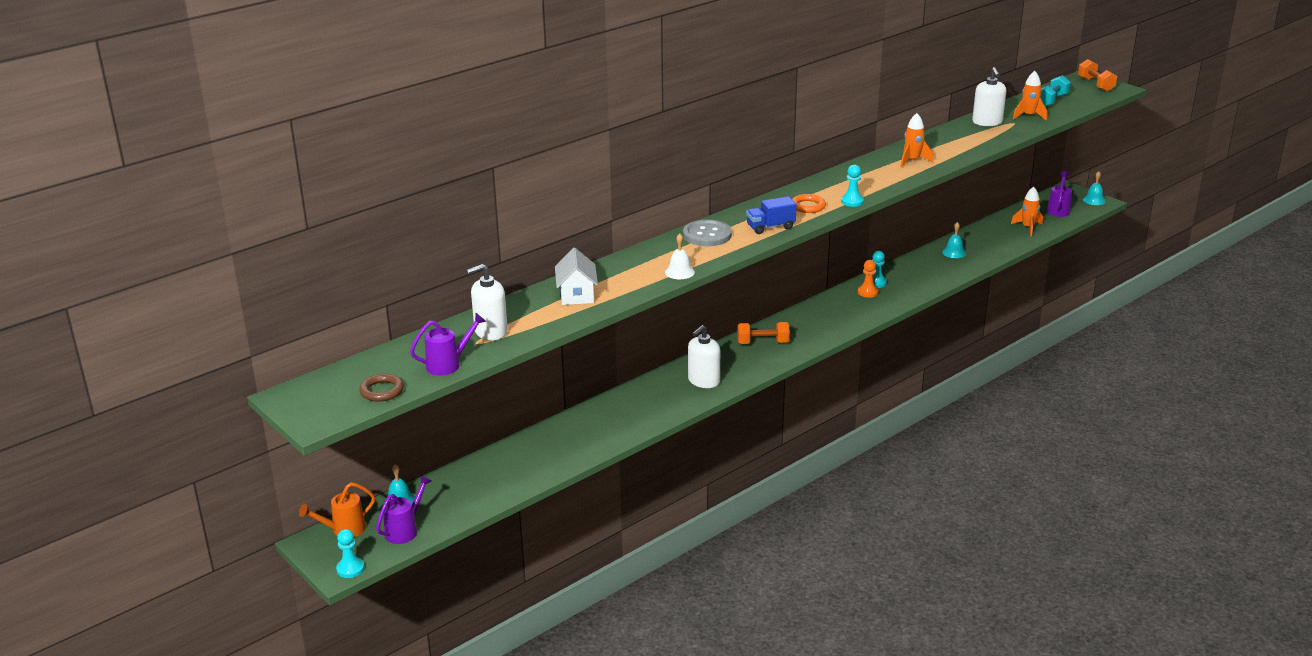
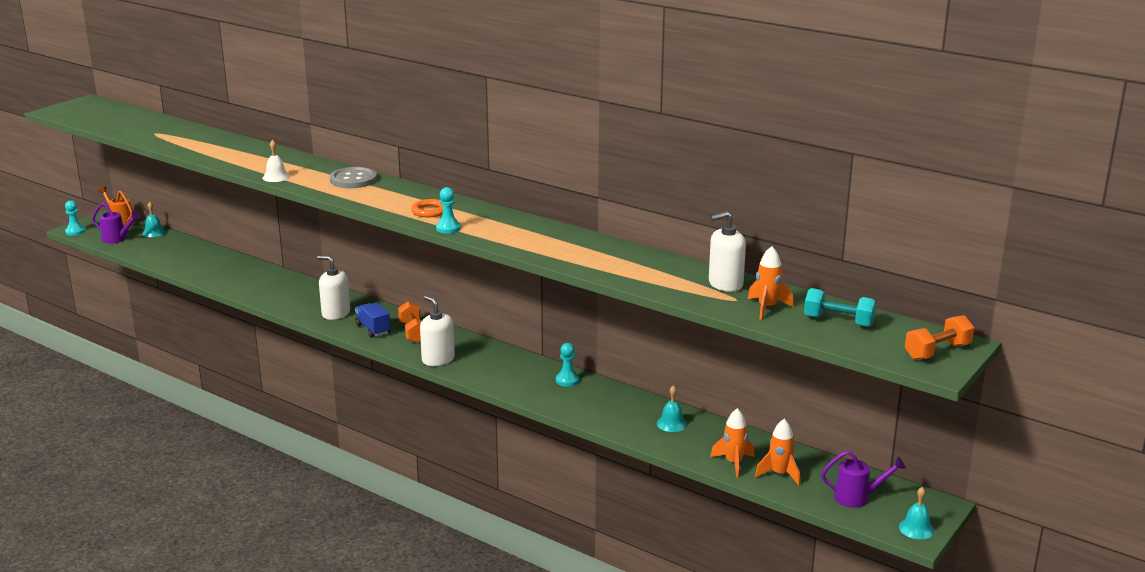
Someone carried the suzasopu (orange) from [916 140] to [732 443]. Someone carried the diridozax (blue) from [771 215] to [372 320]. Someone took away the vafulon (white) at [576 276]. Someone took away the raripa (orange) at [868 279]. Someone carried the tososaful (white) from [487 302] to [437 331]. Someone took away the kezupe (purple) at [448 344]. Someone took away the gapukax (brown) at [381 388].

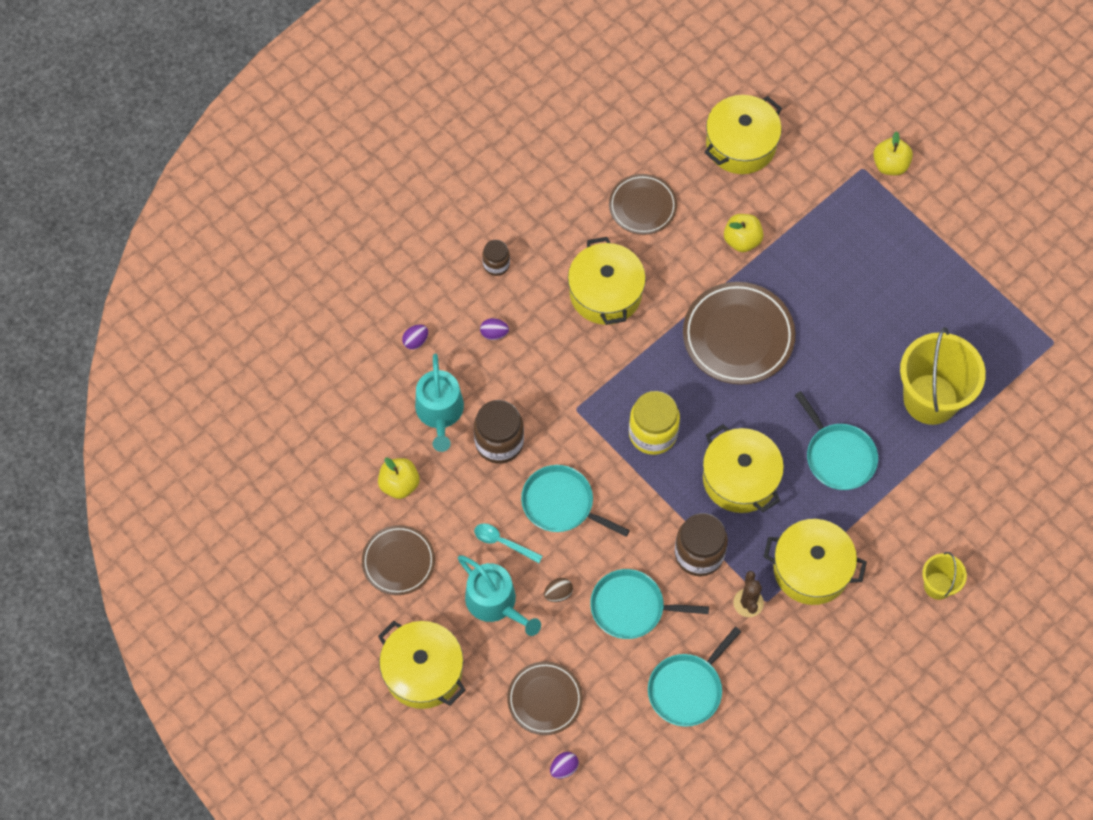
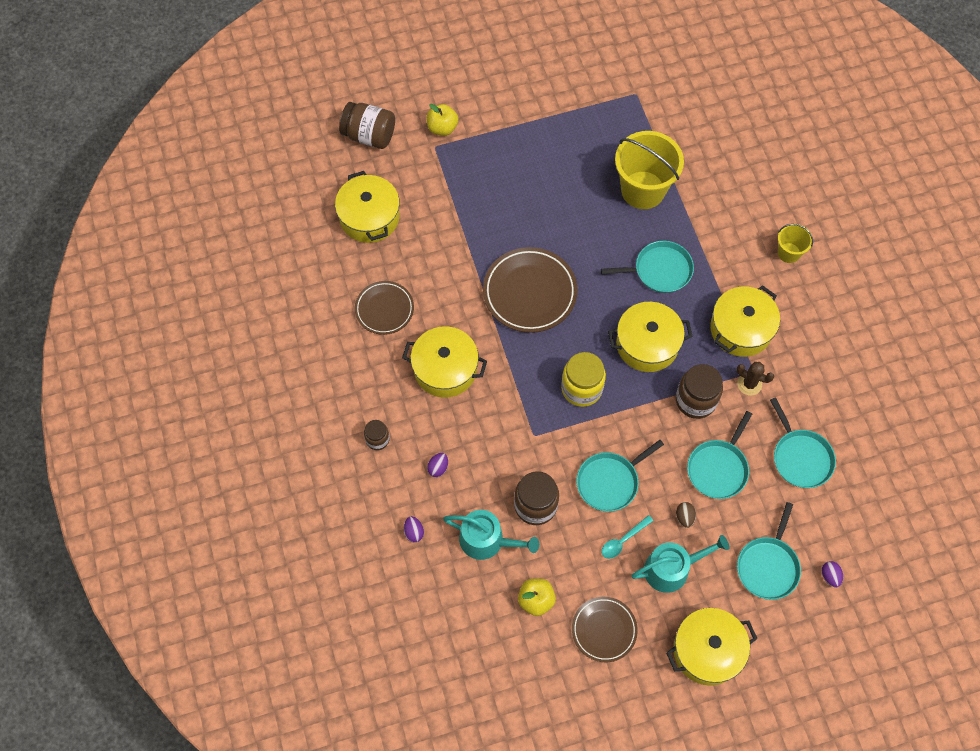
Someone took away the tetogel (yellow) at [744 233]. Someone swapped the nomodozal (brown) at [545 698] for the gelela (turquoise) at [769 551]. Someone put down the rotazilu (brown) at [367 125].

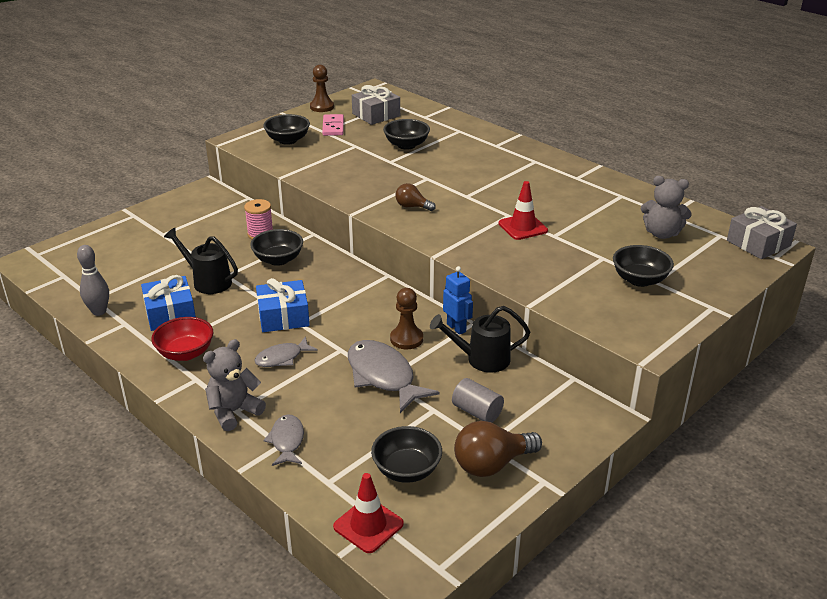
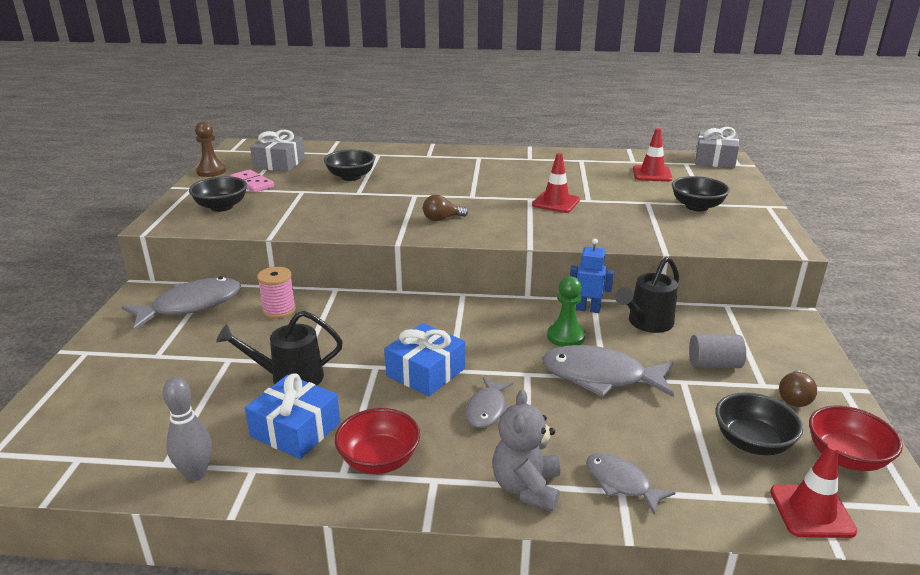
Someone swapped the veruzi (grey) at [666 207] for the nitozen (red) at [652 155]. Someone took away the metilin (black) at [276 247]. Someone repainted the raripa (brown) at [406 318], which became the raripa (green) at [566 311]. Someone scaled the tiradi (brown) at [498 449] by 0.59. Someone put down the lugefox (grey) at [181 303]. Someone put down the metilin (red) at [856 438].

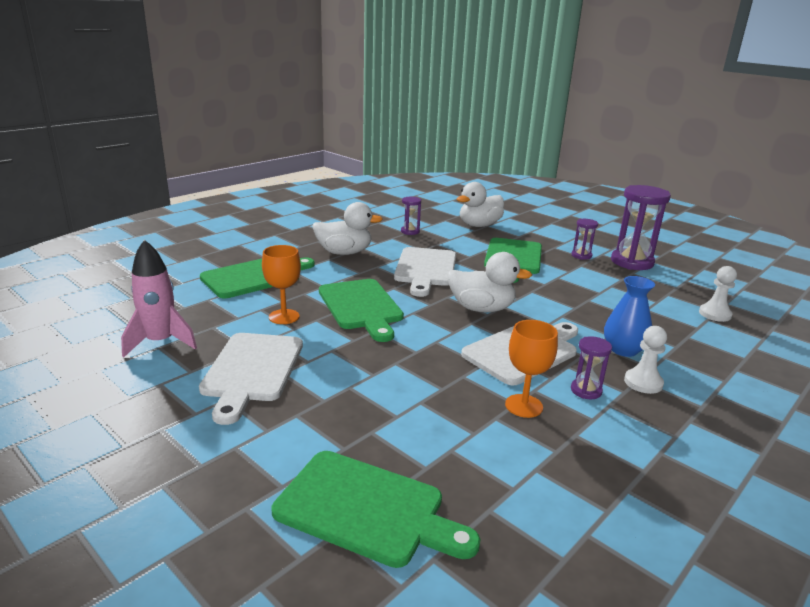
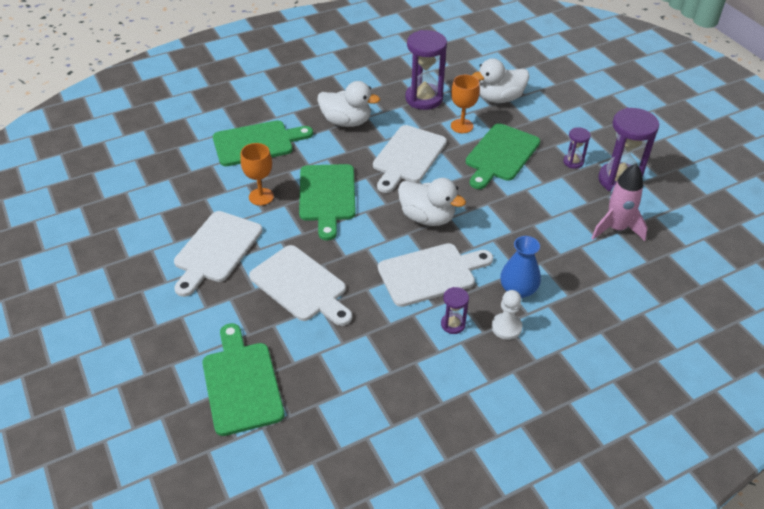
Someone scaled the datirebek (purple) at [411 216] by 2.02. Someone carried the suzasopu (pink) from [159 298] to [620 202]. Someone took away the raripa (white) at [718 294]. Someone carried the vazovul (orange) from [531 369] to [465 104]. Someone rotated the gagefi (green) at [376 509] by 150 degrees counterclockwise. Someone put down the gagefi (white) at [300 285].

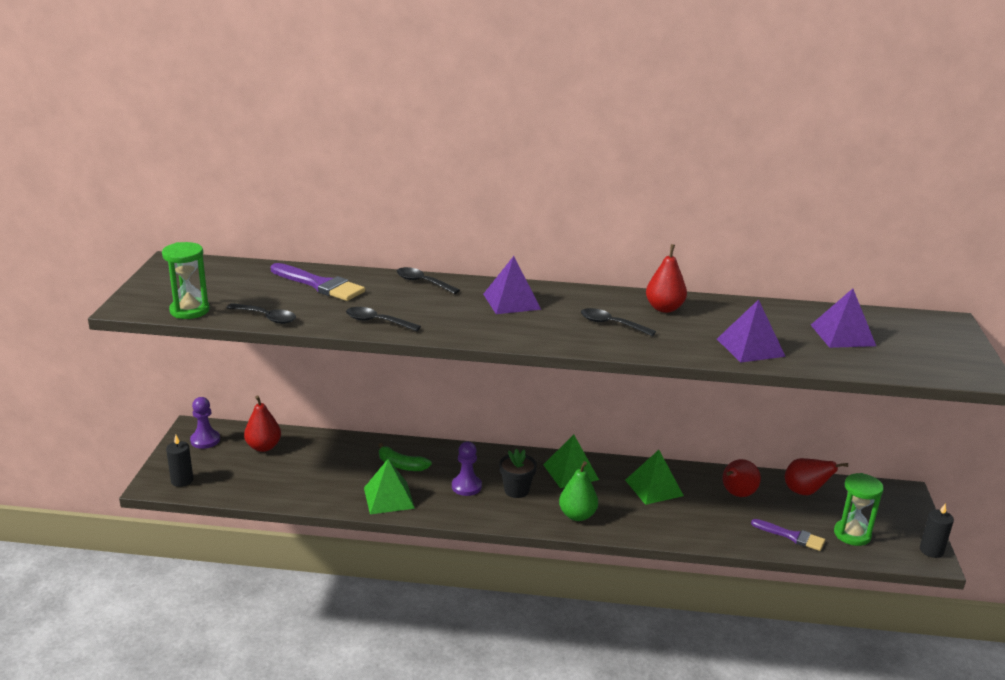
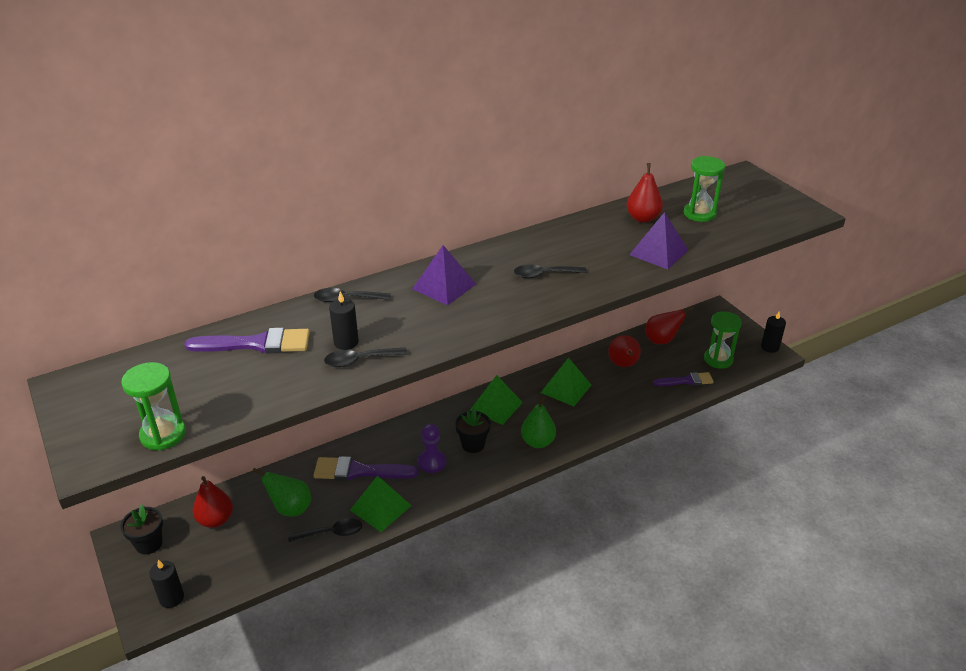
Someone carried the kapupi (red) from [666 278] to [644 193]. Someone swapped the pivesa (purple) at [843 318] for the datirebek (green) at [704 189]. Someone carried the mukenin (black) from [261 313] to [325 530]. Someone swapped the raripa (purple) at [205 423] for the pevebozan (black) at [141 529]. Someone swapped the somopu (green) at [405 457] for the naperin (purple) at [365 468]. Someone put down the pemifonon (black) at [344 321]. Someone put down the kapupi (green) at [281 492].

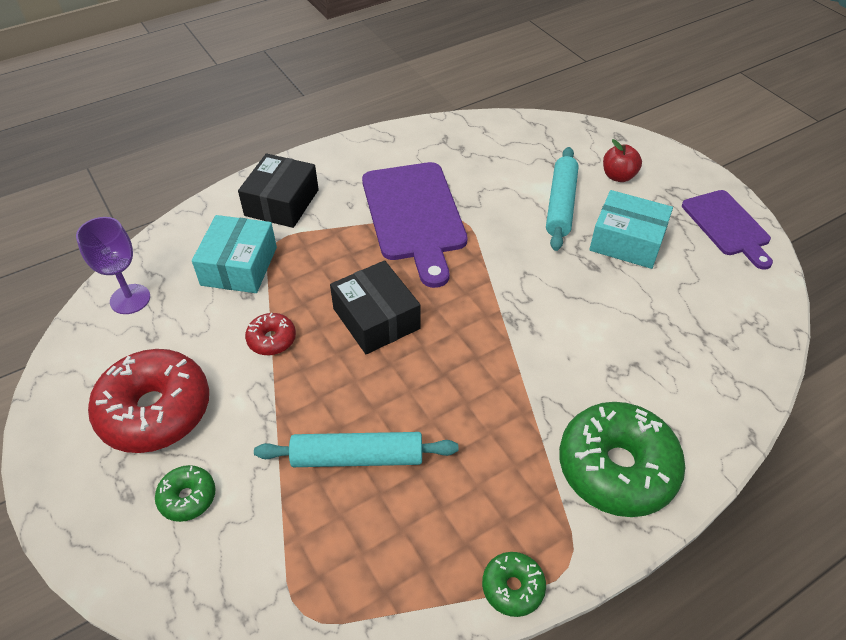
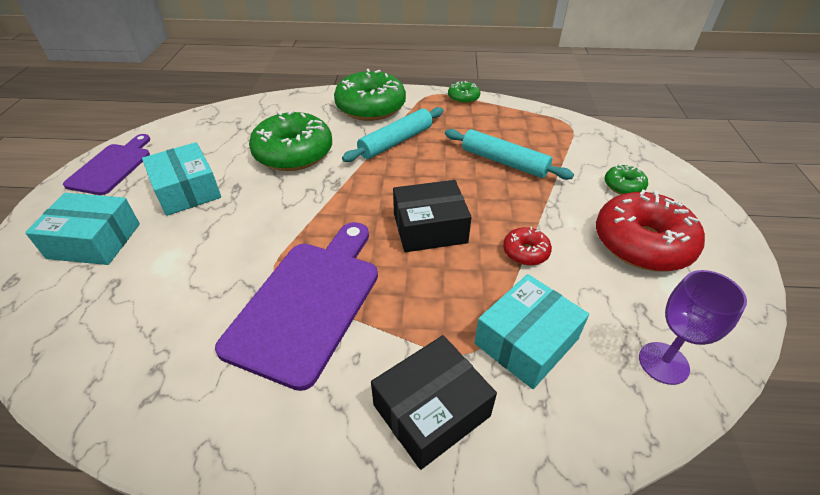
Someone swapped the tetogel (red) at [622 160] for the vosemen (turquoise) at [82 229]. Someone carried the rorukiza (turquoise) from [562 199] to [393 134]. Someone rotated the vosemen (black) at [375 307] by 75 degrees clockwise. Someone put down the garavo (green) at [290 140].

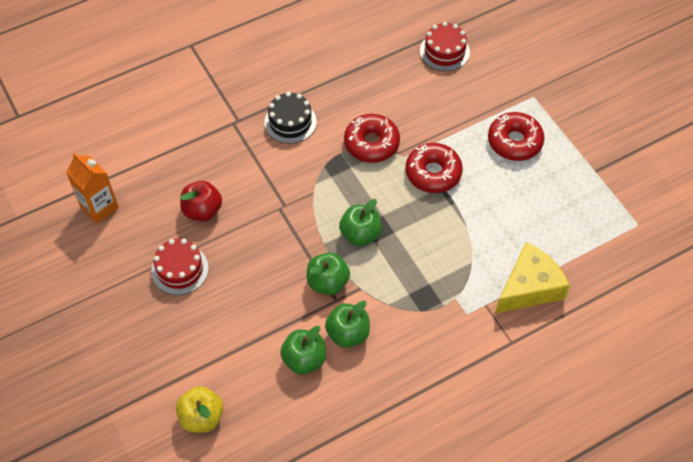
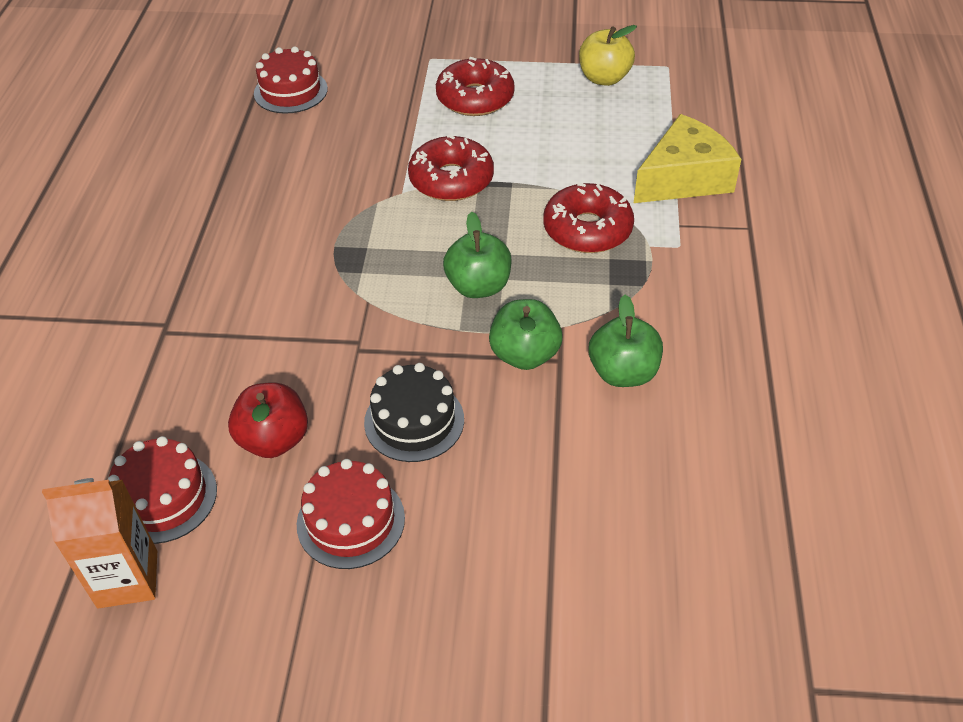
Someone carried the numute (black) from [290 118] to [414 412]. Someone carried the garavo (red) from [372 138] to [588 217]. Someone rotated the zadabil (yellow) at [532 277] by 60 degrees clockwise. Someone took away the tetogel (green) at [303 350]. Someone carried the tetogel (yellow) from [199 409] to [608 55]. Someone put down the numute (red) at [162 490].

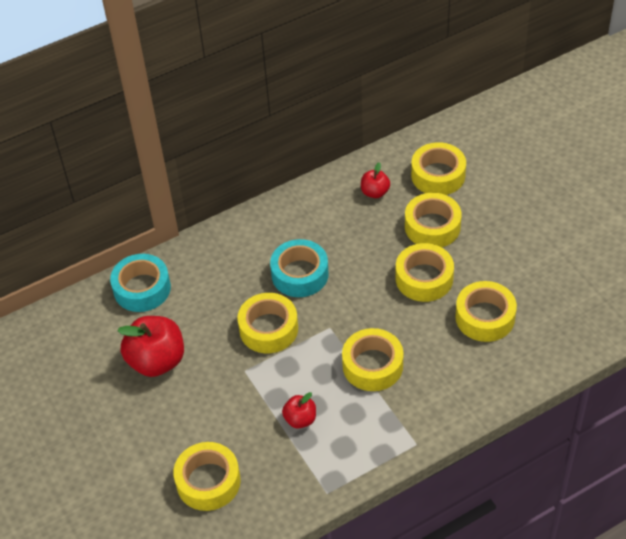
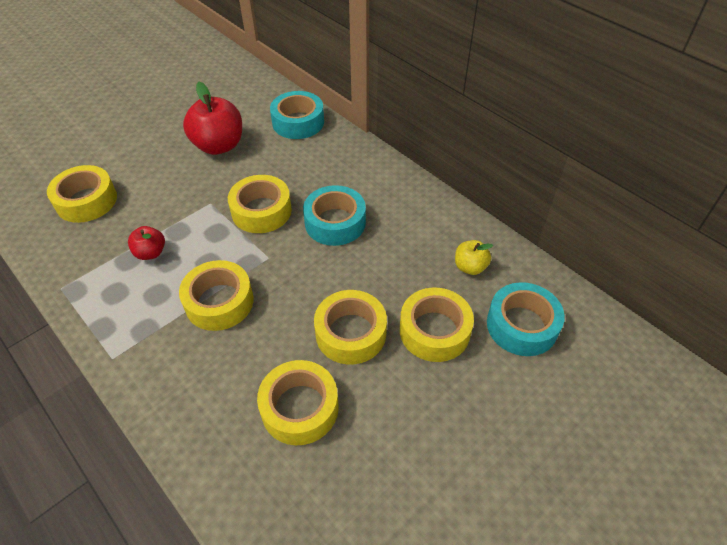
Someone repainted the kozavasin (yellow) at [438 168], which became the kozavasin (turquoise) at [526 319]. Someone repainted the tetogel (red) at [375 180], which became the tetogel (yellow) at [474 257].

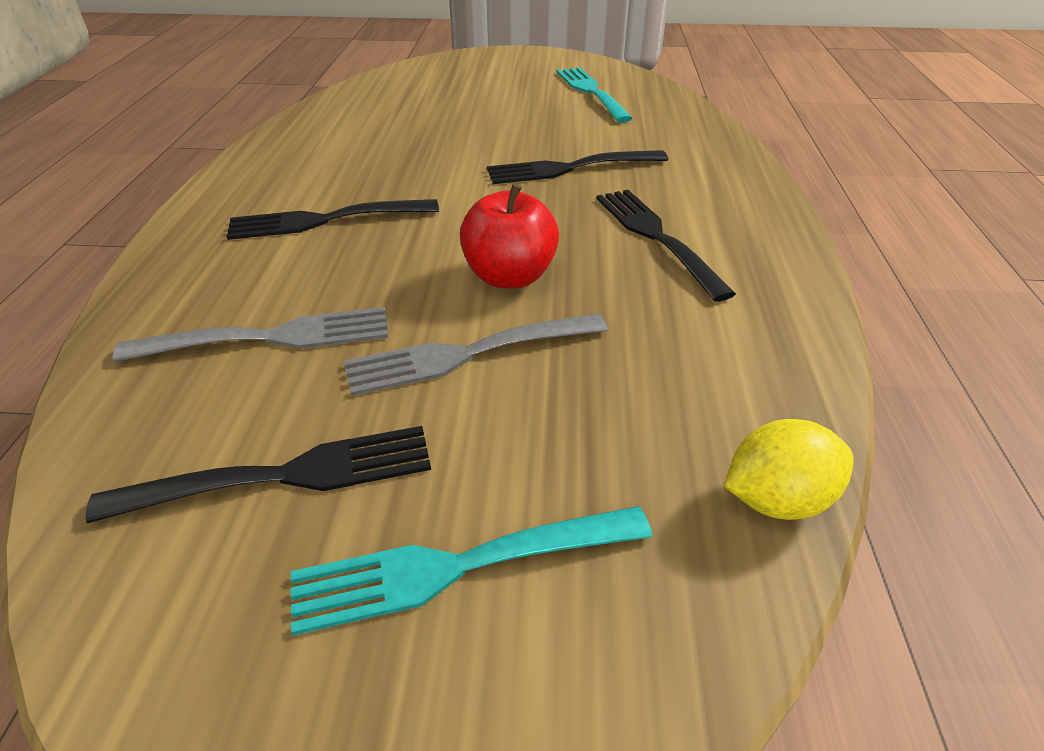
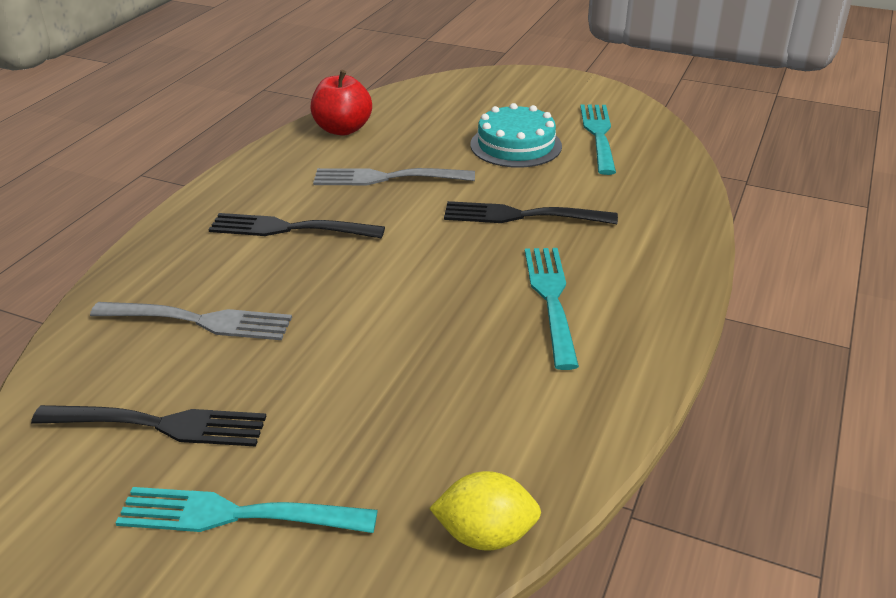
Someone carried the tetogel (red) from [509 235] to [341 103]. Someone repainted the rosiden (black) at [666 246], which became the rosiden (turquoise) at [552 309]. Someone carried the rosiden (grey) from [476 354] to [394 177]. Someone put down the numute (turquoise) at [516 135].

